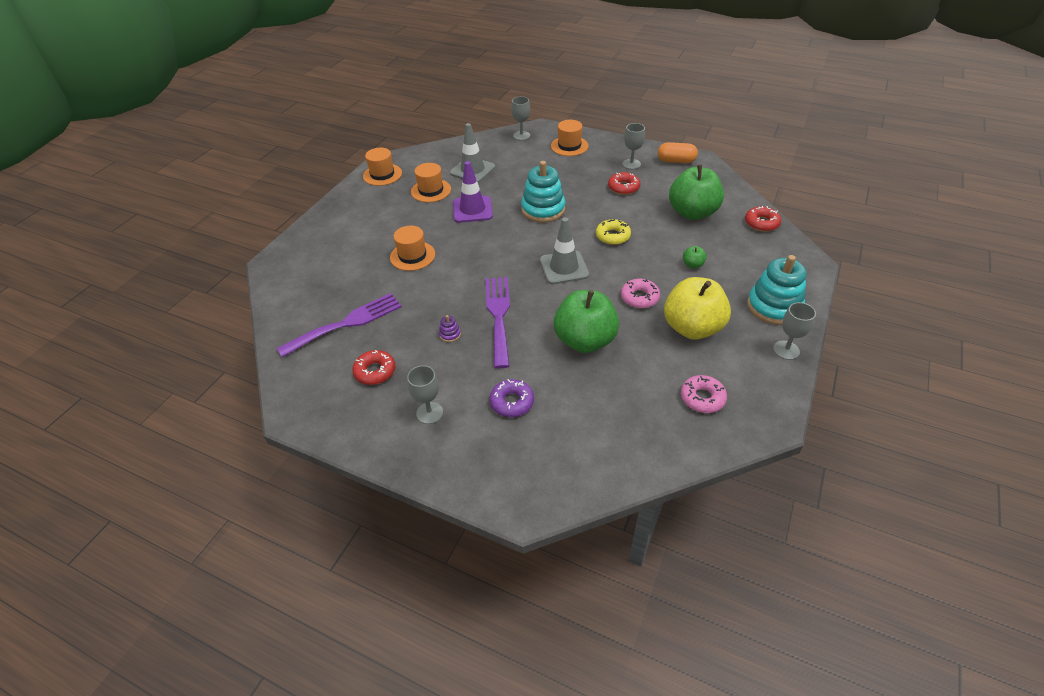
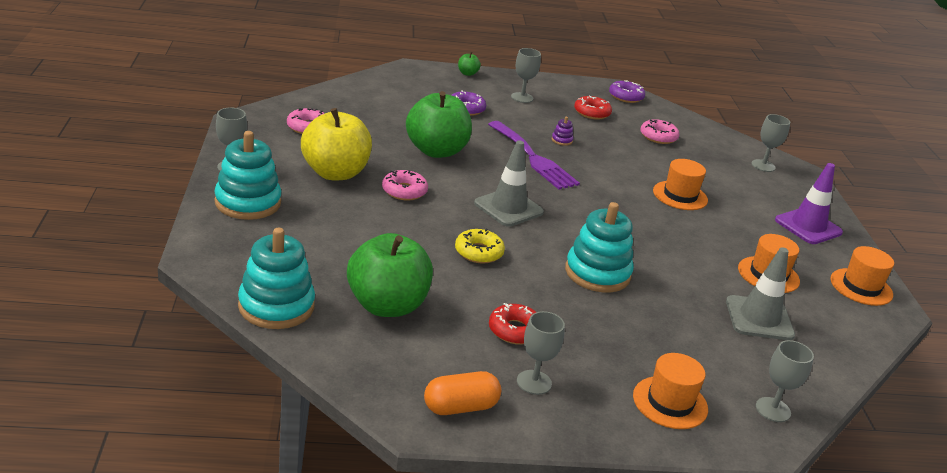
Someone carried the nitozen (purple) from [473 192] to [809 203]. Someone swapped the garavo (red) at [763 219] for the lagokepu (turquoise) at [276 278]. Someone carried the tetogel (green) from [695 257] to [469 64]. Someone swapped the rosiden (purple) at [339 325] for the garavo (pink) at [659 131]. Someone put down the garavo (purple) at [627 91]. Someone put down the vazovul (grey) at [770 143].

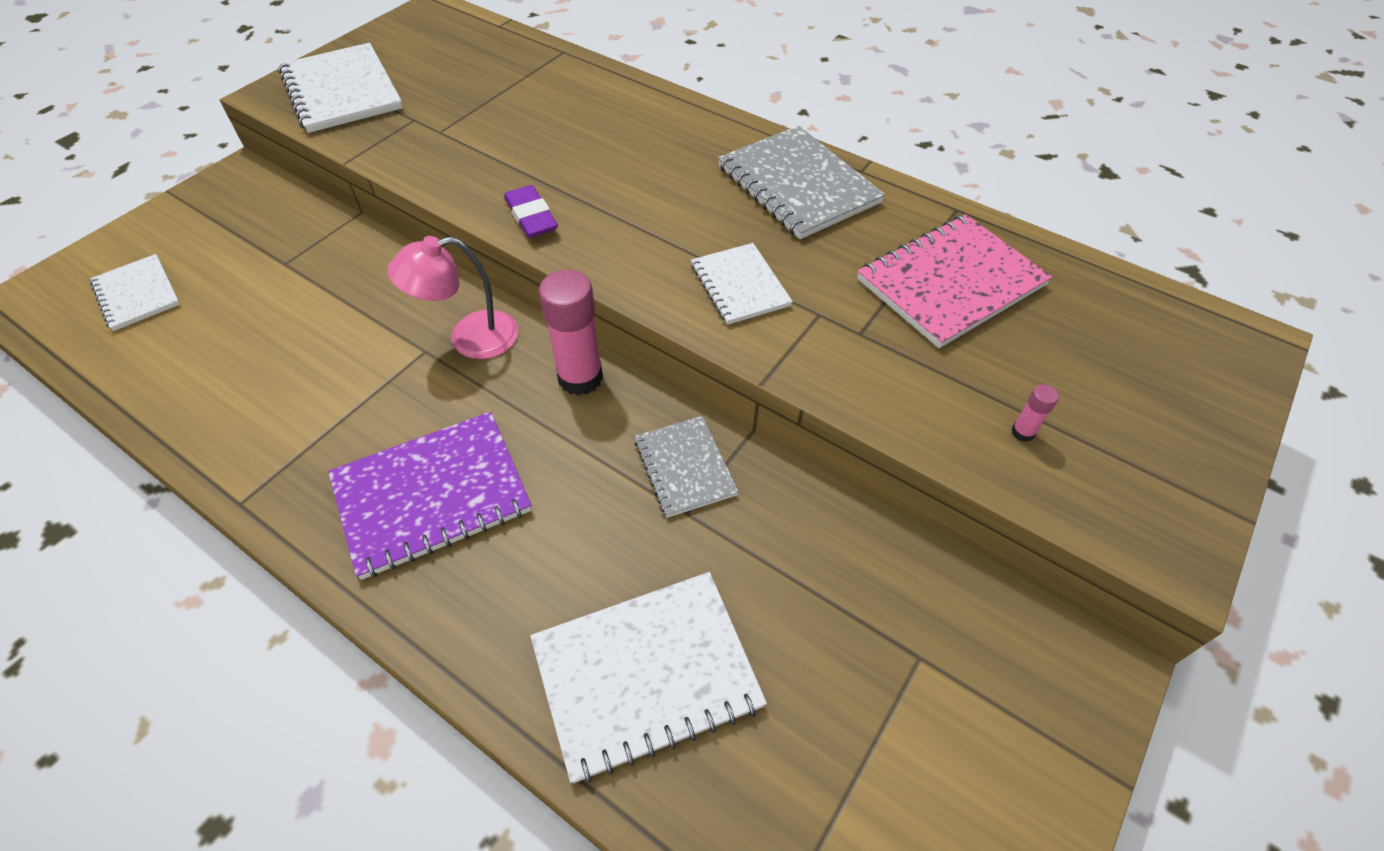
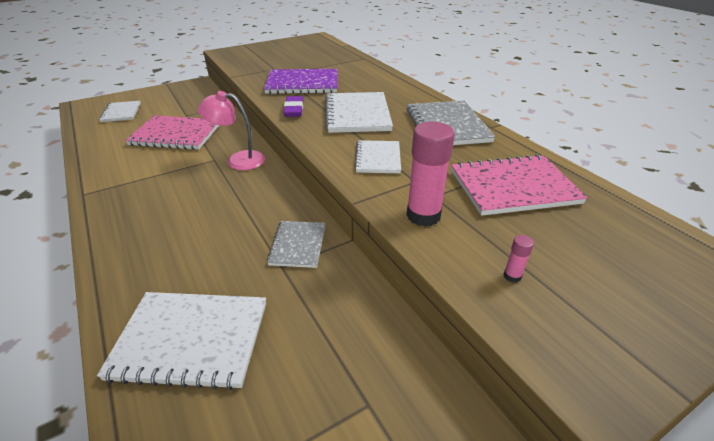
Someone carried the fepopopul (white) from [340 88] to [359 112]. Someone carried the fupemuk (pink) from [571 333] to [431 174]. Someone carried the fepopopul (purple) from [430 496] to [300 81]. Someone put down the fepopopul (pink) at [172 133].

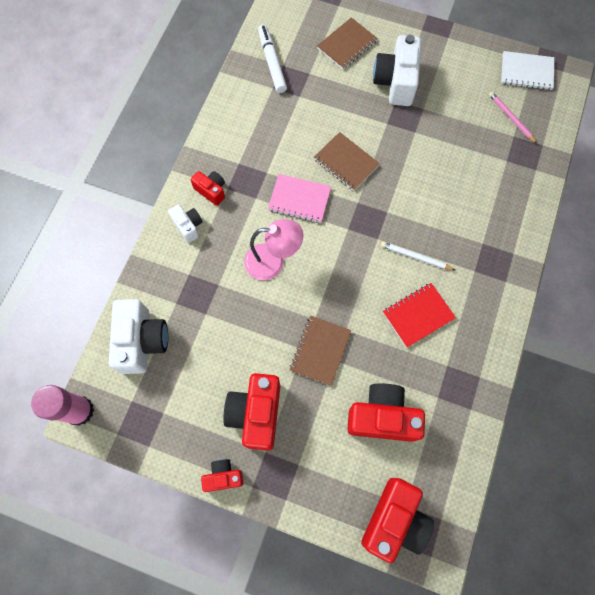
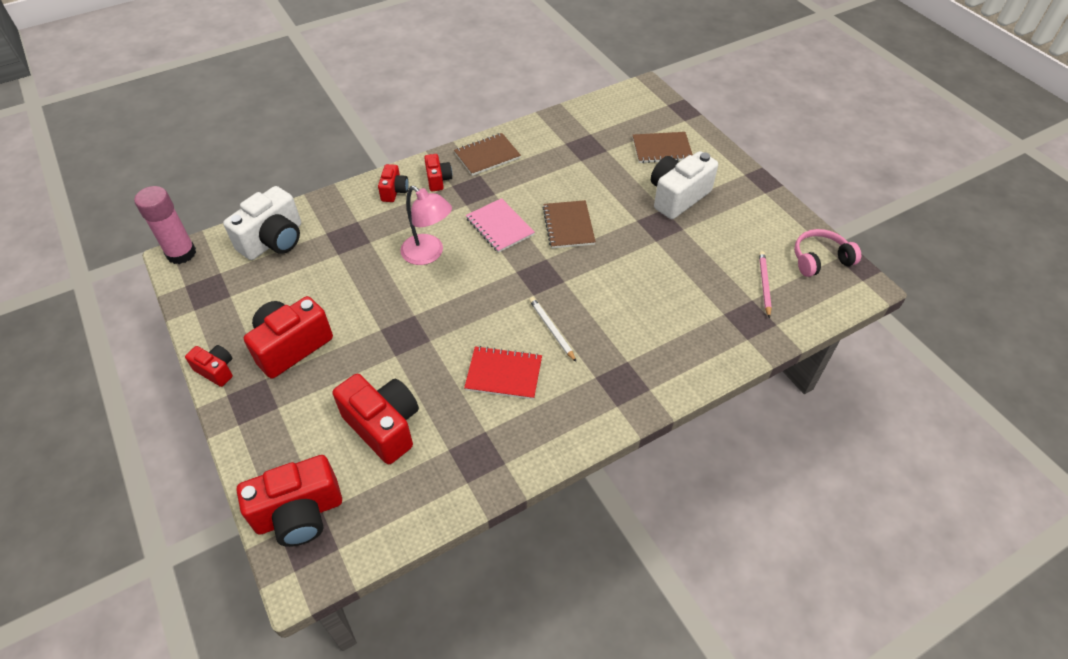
Someone took away the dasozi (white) at [272 58]. Someone swapped the fepopopul (white) at [527 70] for the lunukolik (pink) at [827 253]. Someone repainted the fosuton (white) at [185 224], which became the fosuton (red) at [393 183]. Someone carried the fepopopul (brown) from [320 351] to [487 154].

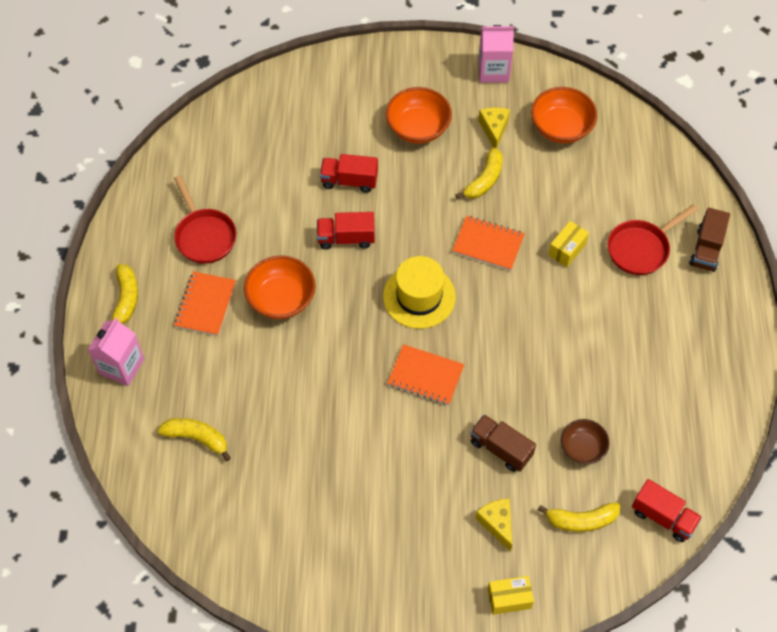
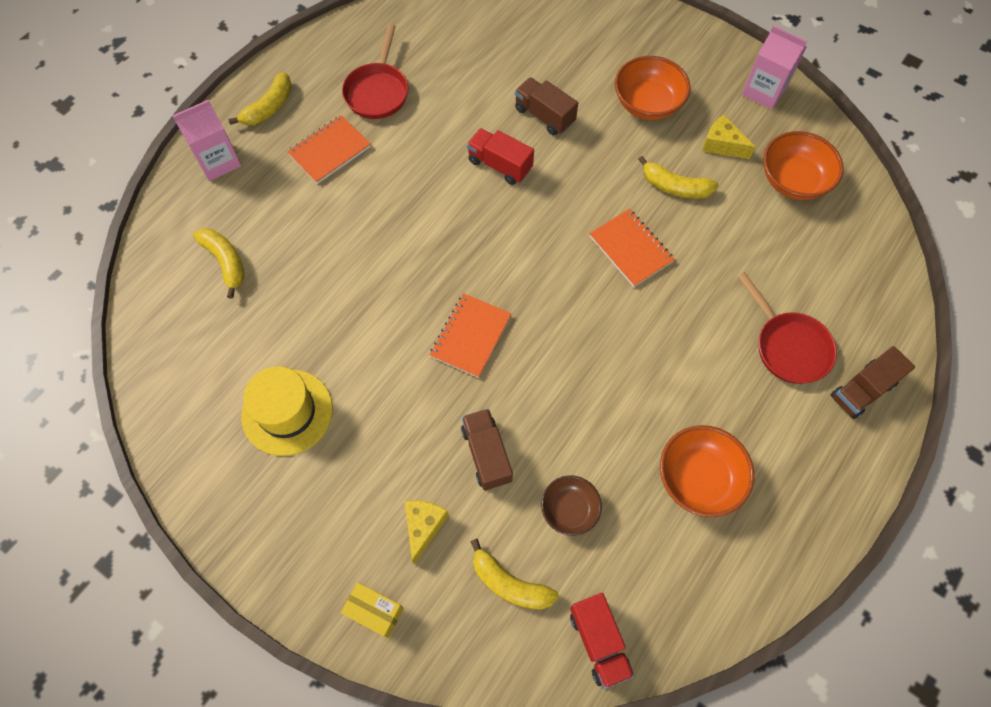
Someone rotated the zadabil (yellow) at [494 128] by 90 degrees counterclockwise. Someone rotated the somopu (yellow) at [479 173] by 45 degrees clockwise. Someone repainted the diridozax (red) at [349 173], which became the diridozax (brown) at [546 106]. Someone rotated the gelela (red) at [652 239] by 120 degrees counterclockwise. Someone took away the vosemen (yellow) at [568 244]. Someone carried the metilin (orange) from [280 287] to [707 471]. Someone carried the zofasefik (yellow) from [419 292] to [287 411]. Someone rotated the fepopopul (orange) at [425 374] by 60 degrees clockwise.

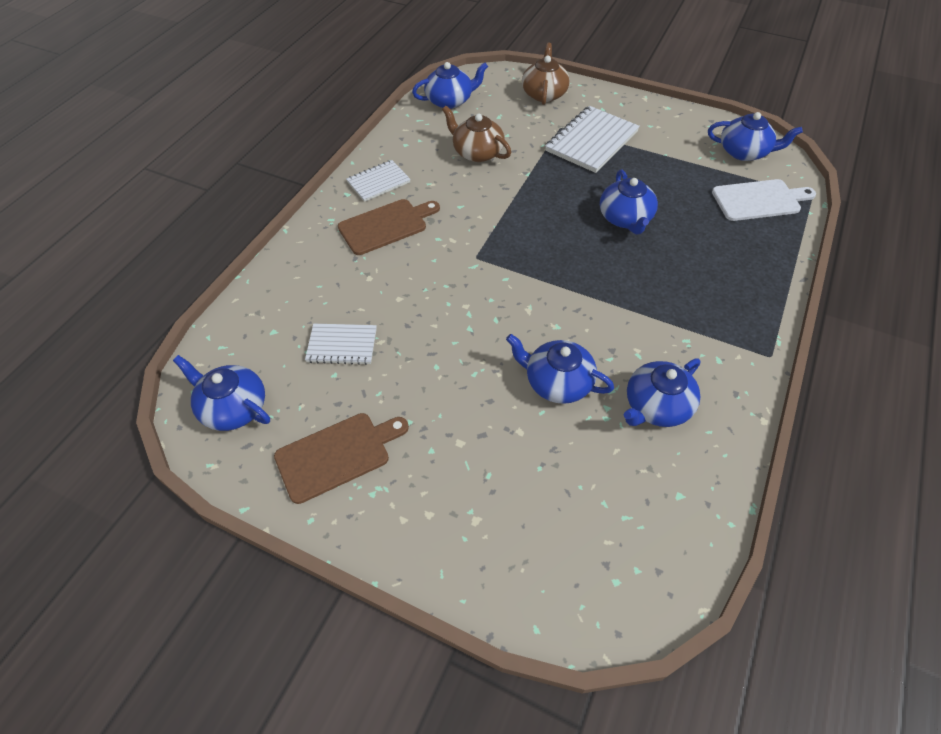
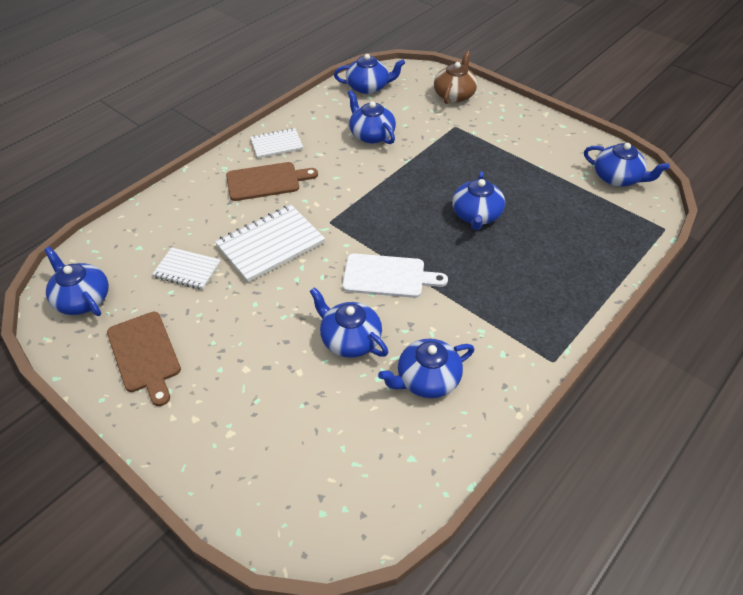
Someone repainted the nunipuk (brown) at [476 134], which became the nunipuk (blue) at [372 117]. Someone carried the fepopopul (white) from [592 139] to [270 243]. Someone carried the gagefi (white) from [764 200] to [395 275]. Someone rotated the gagefi (brown) at [341 458] by 75 degrees clockwise.

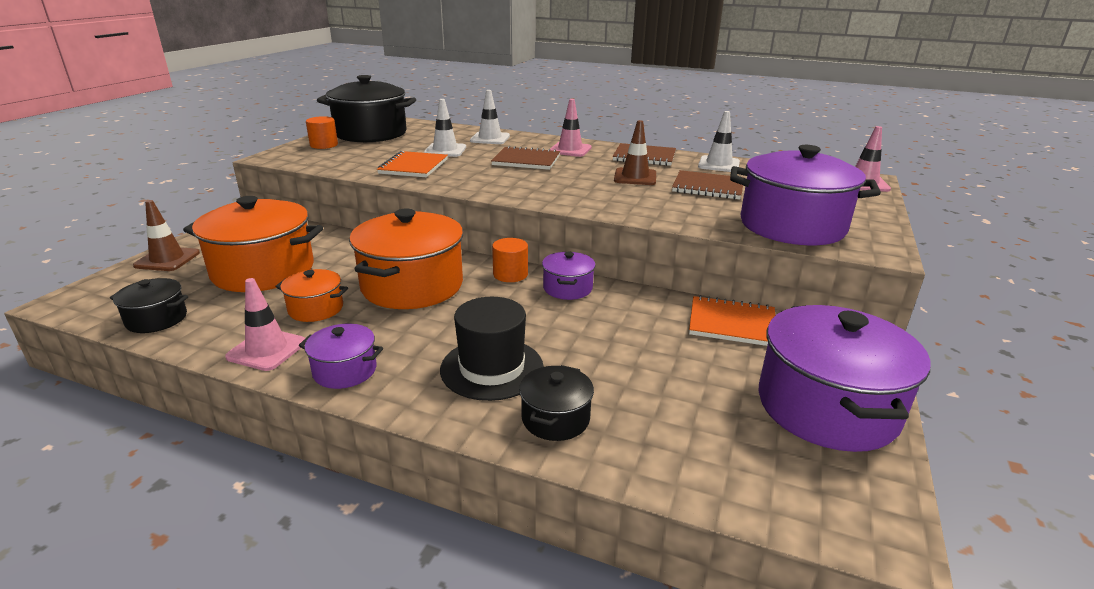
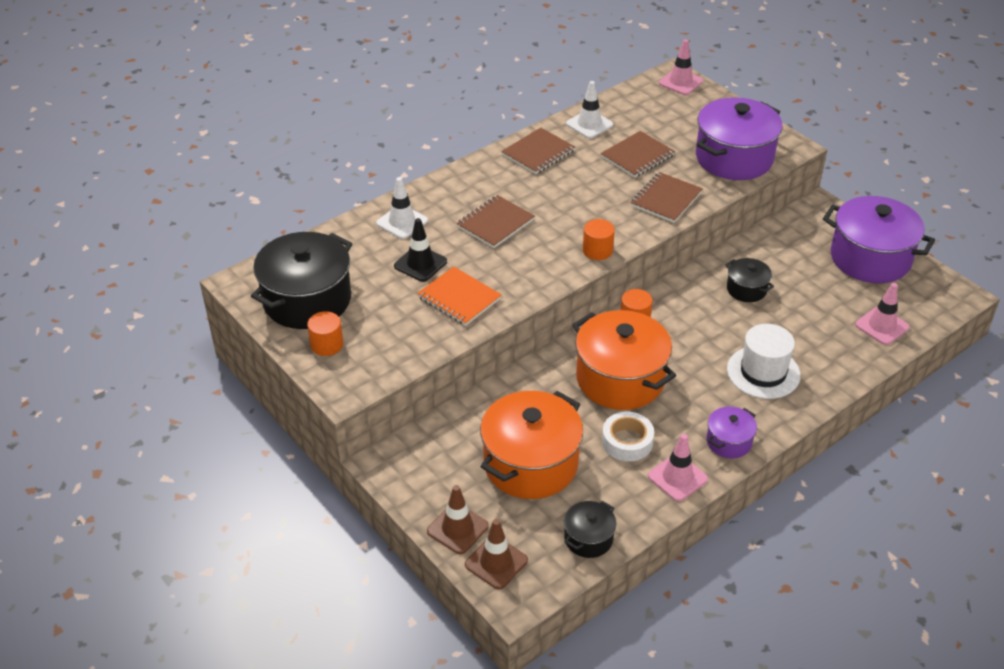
Someone repainted the nitozen (white) at [445 128], which became the nitozen (black) at [420 250]. Someone carried the nitozen (pink) from [571 128] to [882 314]. Someone carried the nitozen (brown) from [635 152] to [496 554]. Someone took away the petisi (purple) at [569 276]. Someone swapped the petisi (orange) at [311 295] for the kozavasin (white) at [628 437]. Someone took away the fepopopul (orange) at [732 320]. Someone repainted the zofasefik (black) at [492 349], which became the zofasefik (white) at [764 361]. Someone carried the petisi (black) from [556 403] to [749 280]. Someone put down the fepopopul (brown) at [667 197]. Someone put down the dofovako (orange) at [599 239].

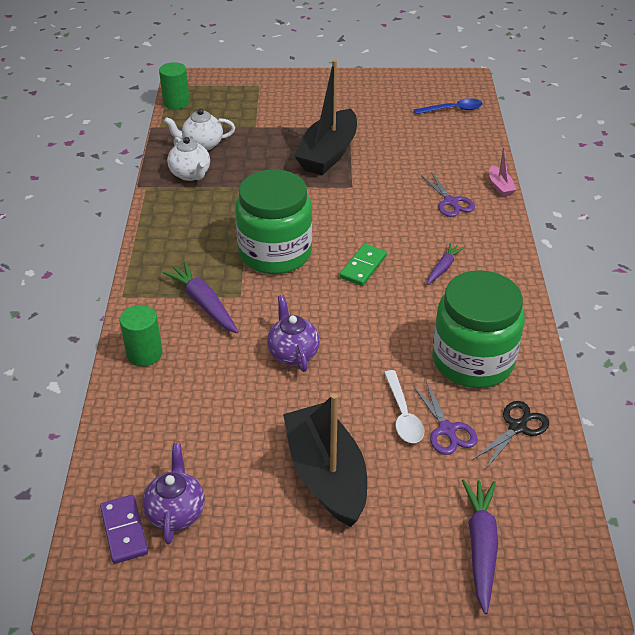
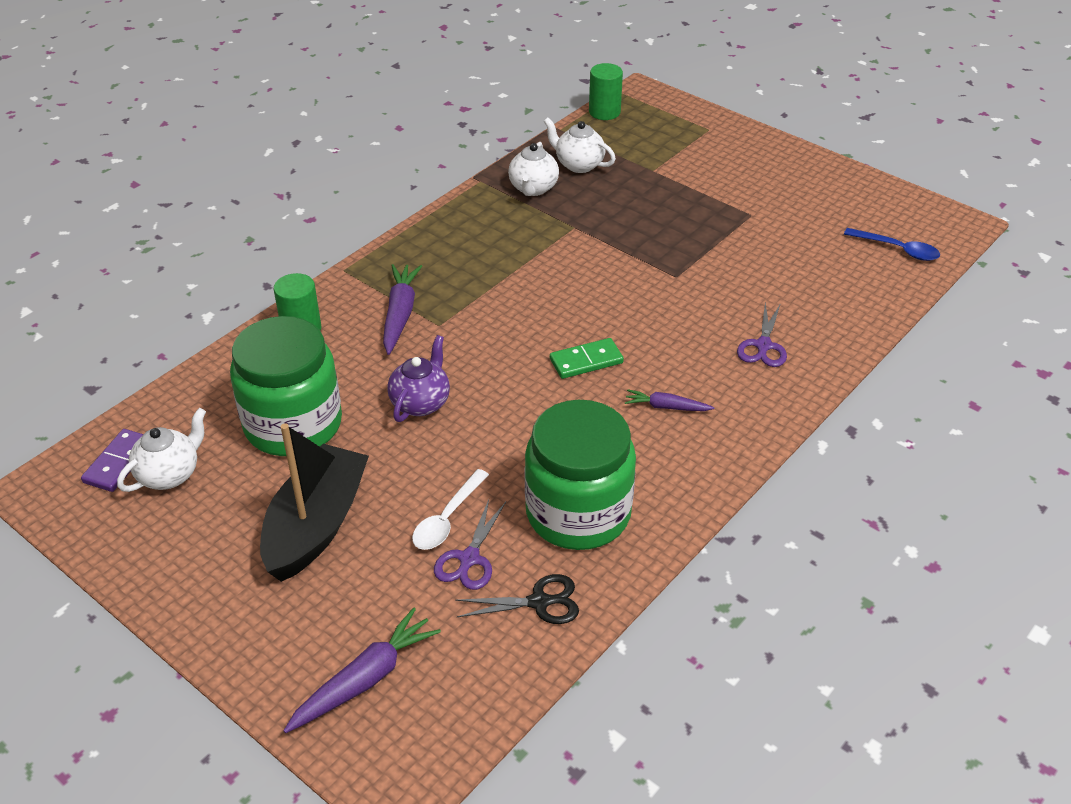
Someone took away the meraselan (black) at [325 117]. Someone took away the meraselan (pink) at [503 172]. Someone carried the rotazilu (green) from [273 221] to [286 386]. Someone rotated the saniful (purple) at [445 264] by 150 degrees counterclockwise. Someone repainted the nunipuk (purple) at [173 494], which became the nunipuk (white) at [161 450].

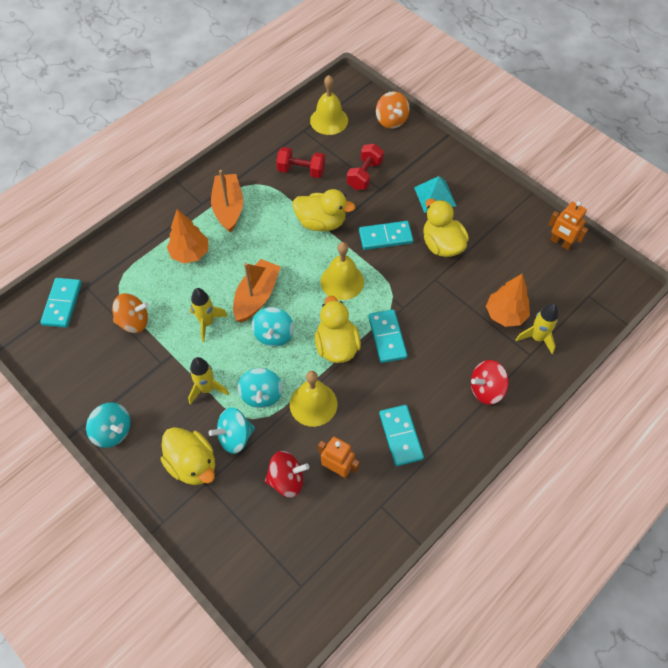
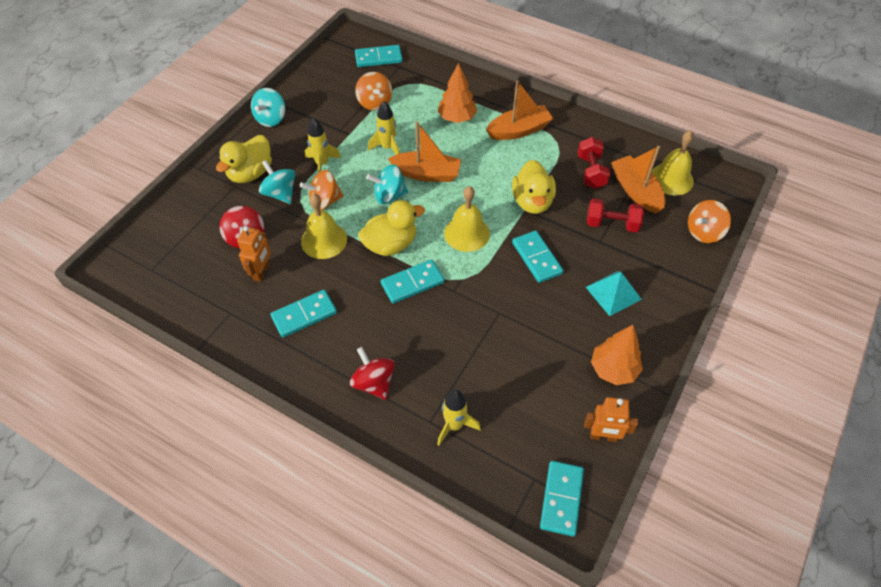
Someone took away the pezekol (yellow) at [446 228]. Someone rotated the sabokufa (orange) at [568 225] by 105 degrees counterclockwise. Someone carried the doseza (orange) from [508 300] to [617 355]. Someone repainted the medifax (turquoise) at [260 388], which became the medifax (orange) at [322 190]. Someone put down the meraselan (orange) at [638 179]. Someone put down the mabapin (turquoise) at [562 499].

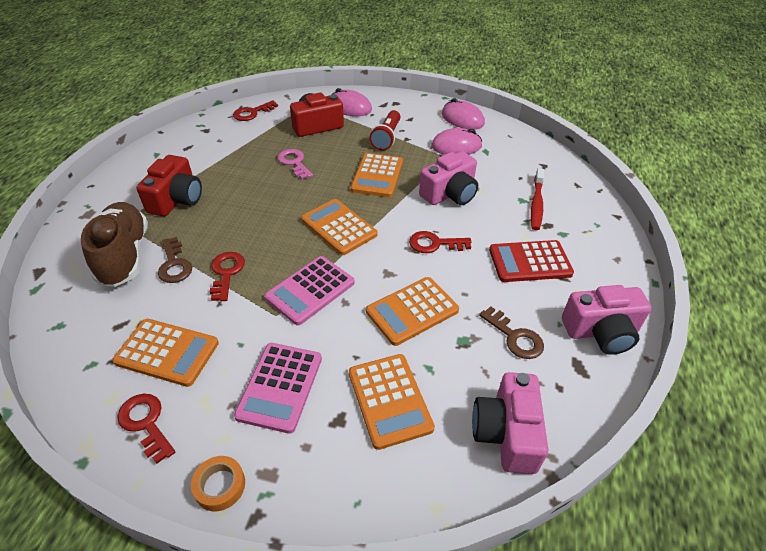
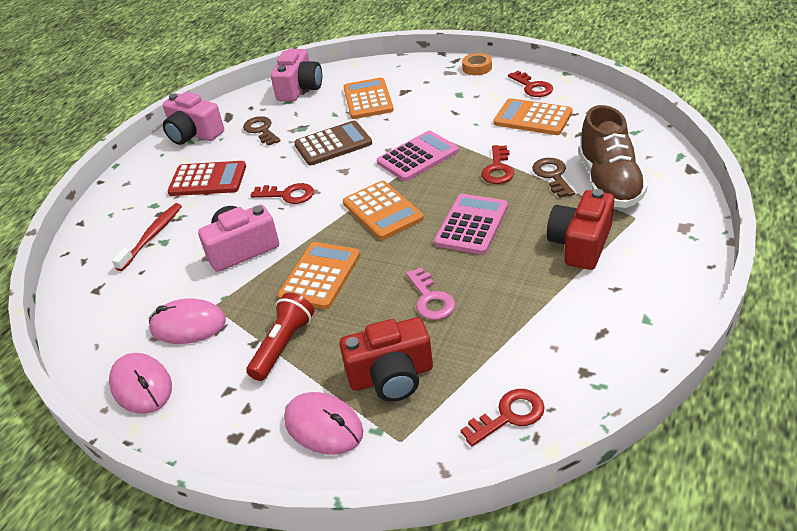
Someone repainted the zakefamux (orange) at [412 311], which became the zakefamux (brown) at [333 143]. Someone rotated the fosuton (pink) at [607 320] by 150 degrees counterclockwise. Someone carried the zakefamux (pink) from [278 388] to [471 224].

